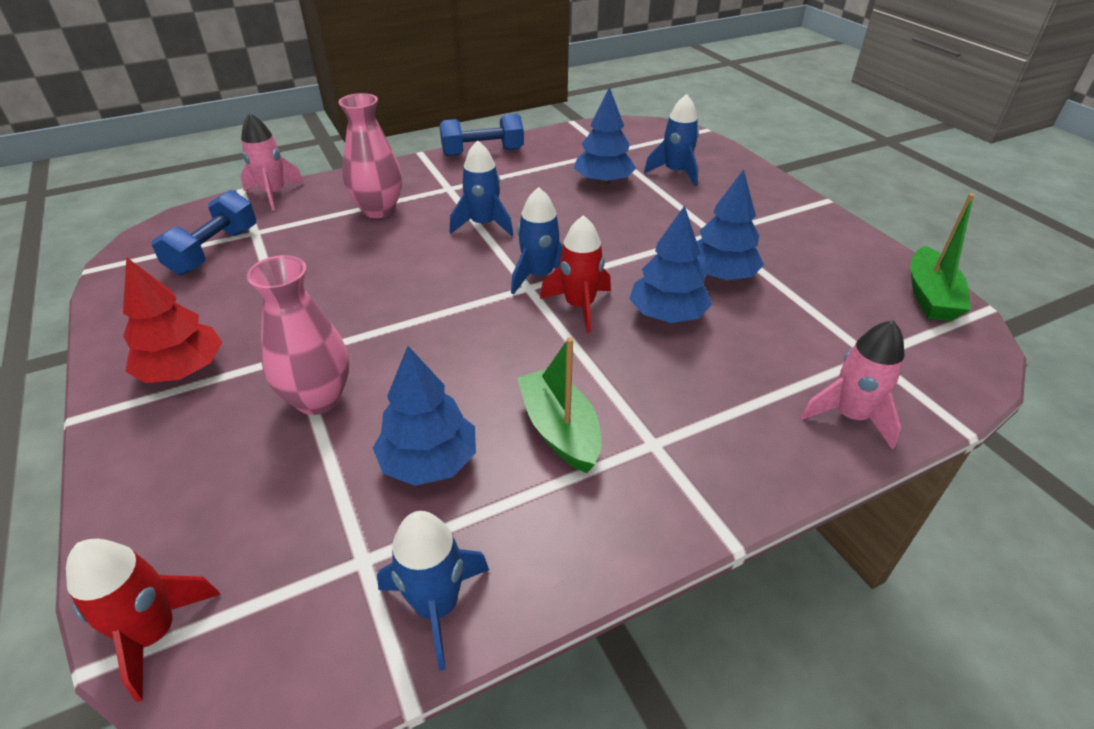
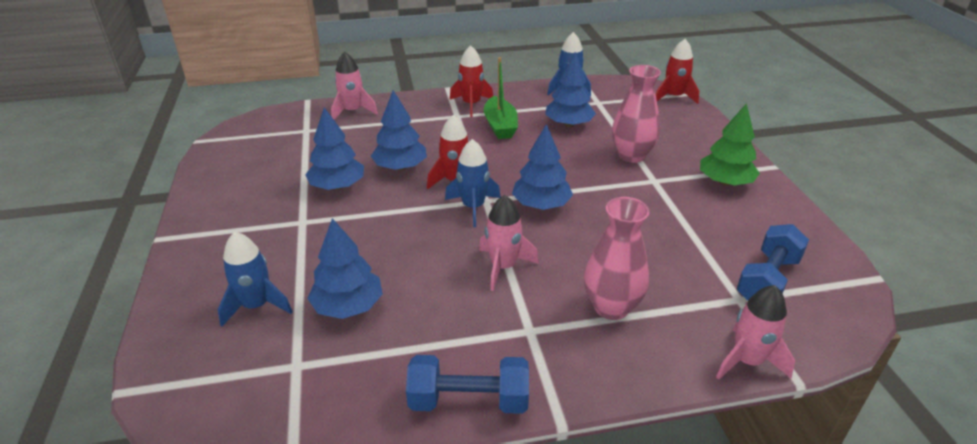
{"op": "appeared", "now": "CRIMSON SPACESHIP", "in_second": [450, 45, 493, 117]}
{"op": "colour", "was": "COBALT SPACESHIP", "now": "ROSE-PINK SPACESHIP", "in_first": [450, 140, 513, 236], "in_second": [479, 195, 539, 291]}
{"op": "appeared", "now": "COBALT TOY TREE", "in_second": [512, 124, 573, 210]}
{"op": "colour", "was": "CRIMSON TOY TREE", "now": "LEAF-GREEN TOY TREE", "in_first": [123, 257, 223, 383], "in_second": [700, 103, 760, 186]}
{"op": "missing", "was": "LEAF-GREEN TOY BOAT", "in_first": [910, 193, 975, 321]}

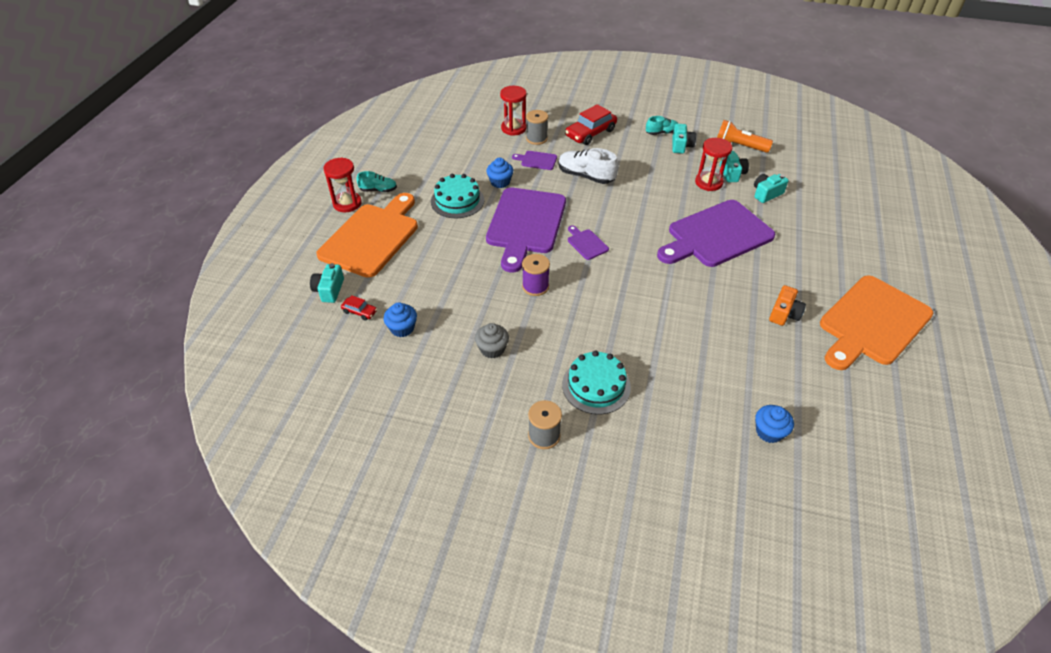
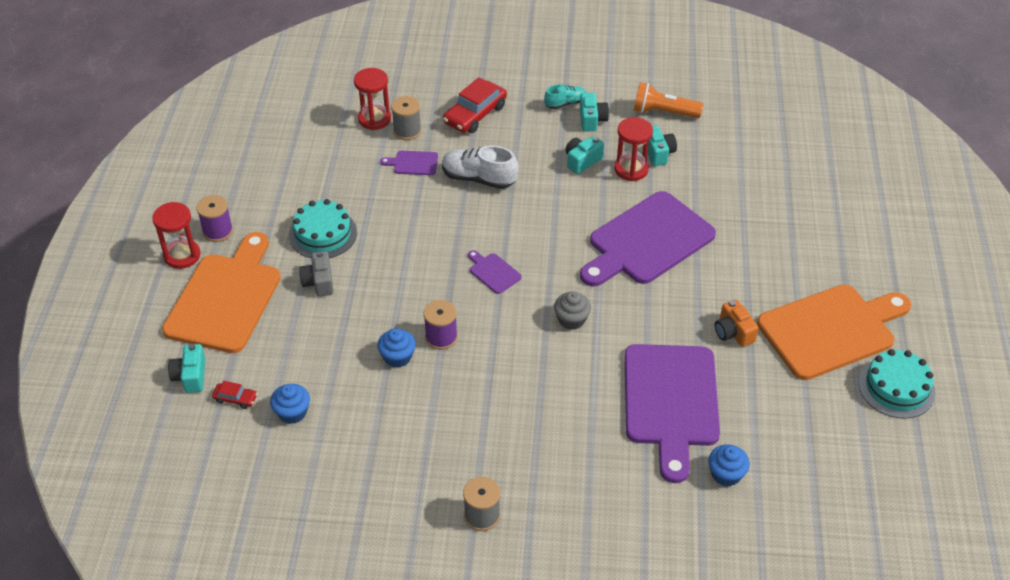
{"op": "exchanged", "was": "TEAL LACE-UP SHOE", "now": "ROYAL PURPLE SPOOL", "in_first": [357, 171, 397, 192], "in_second": [196, 195, 233, 242]}
{"op": "appeared", "now": "GRAY COMPACT CAMERA", "in_second": [299, 251, 334, 297]}
{"op": "relocated", "was": "COBALT CUPCAKE", "in_first": [486, 158, 513, 188], "in_second": [377, 328, 416, 368]}
{"op": "relocated", "was": "GRAY CUPCAKE", "in_first": [475, 323, 509, 358], "in_second": [554, 291, 591, 330]}
{"op": "relocated", "was": "TEAL COMPACT CAMERA", "in_first": [754, 174, 789, 203], "in_second": [565, 136, 604, 174]}
{"op": "relocated", "was": "ROYAL PURPLE BREAD BOARD", "in_first": [486, 187, 566, 273], "in_second": [624, 344, 720, 483]}
{"op": "spun", "was": "ORANGE-COLOURED COMPACT CAMERA", "in_first": [769, 285, 806, 326], "in_second": [715, 299, 759, 347], "clockwise": 135}
{"op": "spun", "was": "ORANGE-COLOURED BREAD BOARD", "in_first": [820, 275, 934, 370], "in_second": [757, 284, 911, 380], "clockwise": -150}
{"op": "relocated", "was": "TEAL GATEAU", "in_first": [562, 350, 631, 415], "in_second": [858, 349, 936, 419]}

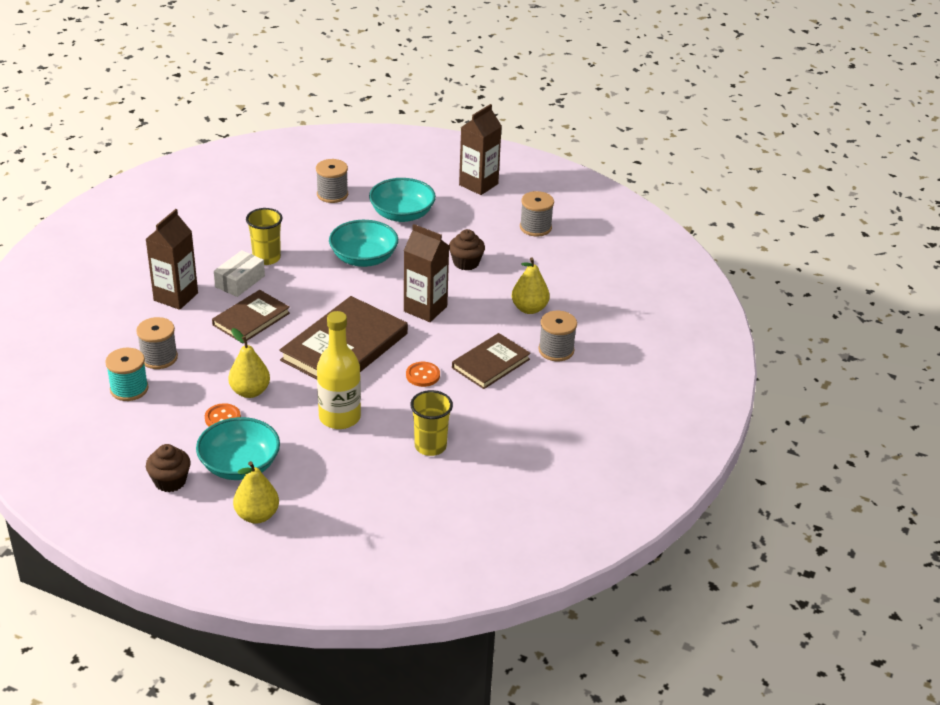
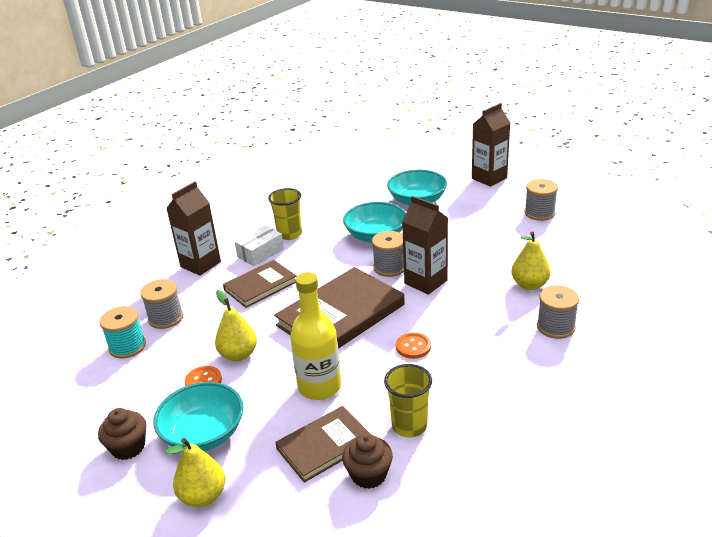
{"op": "relocated", "was": "DARK BROWN HARDCOVER", "in_first": [452, 333, 531, 389], "in_second": [275, 406, 370, 483]}
{"op": "relocated", "was": "DARK BROWN CUPCAKE", "in_first": [449, 229, 485, 271], "in_second": [342, 433, 393, 489]}
{"op": "relocated", "was": "GRAY SPOOL", "in_first": [316, 159, 348, 203], "in_second": [372, 231, 404, 277]}

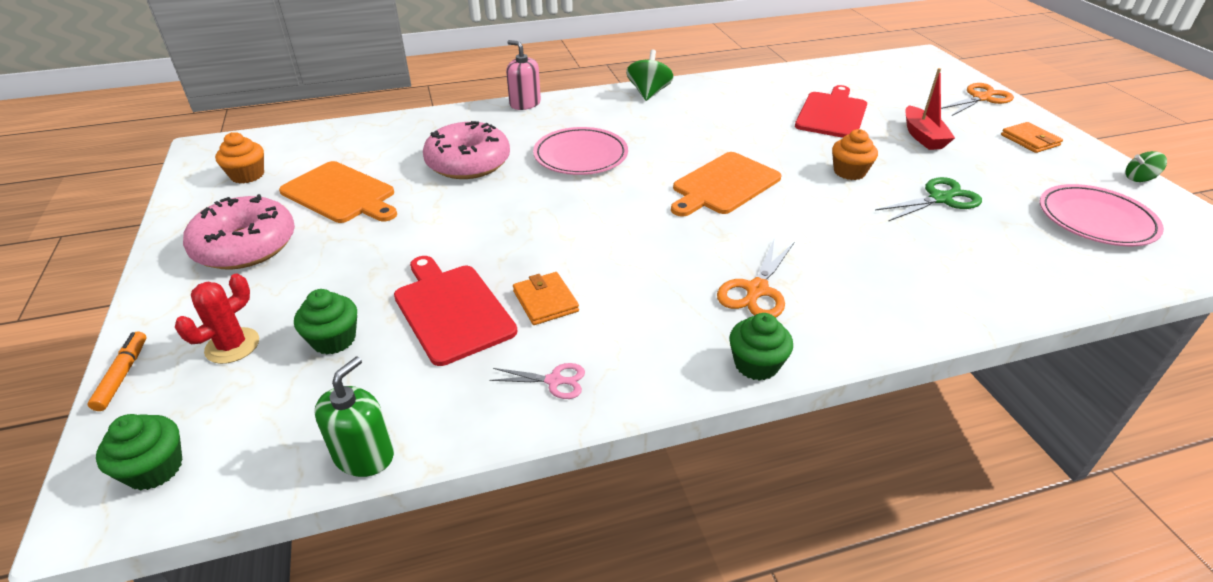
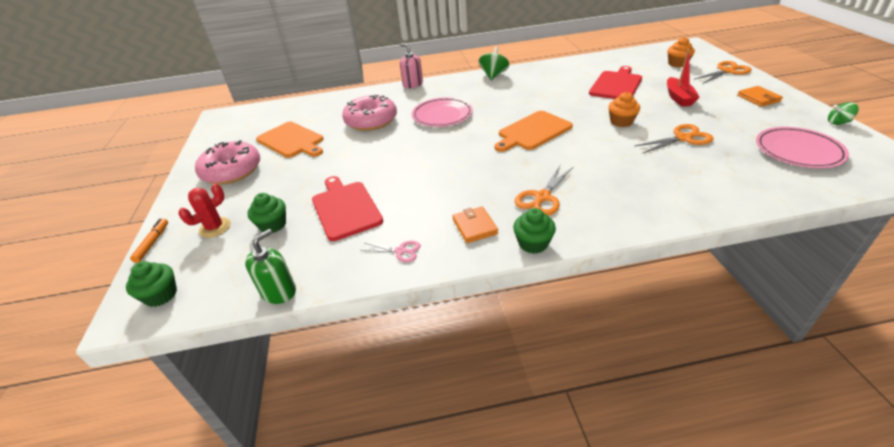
{"op": "relocated", "was": "ORANGE-COLOURED BILLFOLD", "in_first": [513, 272, 579, 325], "in_second": [452, 206, 498, 243]}
{"op": "colour", "was": "LEAF-GREEN SCISSORS", "now": "ORANGE-COLOURED SCISSORS", "in_first": [875, 177, 982, 221], "in_second": [635, 124, 714, 154]}
{"op": "relocated", "was": "ORANGE-COLOURED CUPCAKE", "in_first": [215, 132, 264, 184], "in_second": [668, 37, 695, 67]}

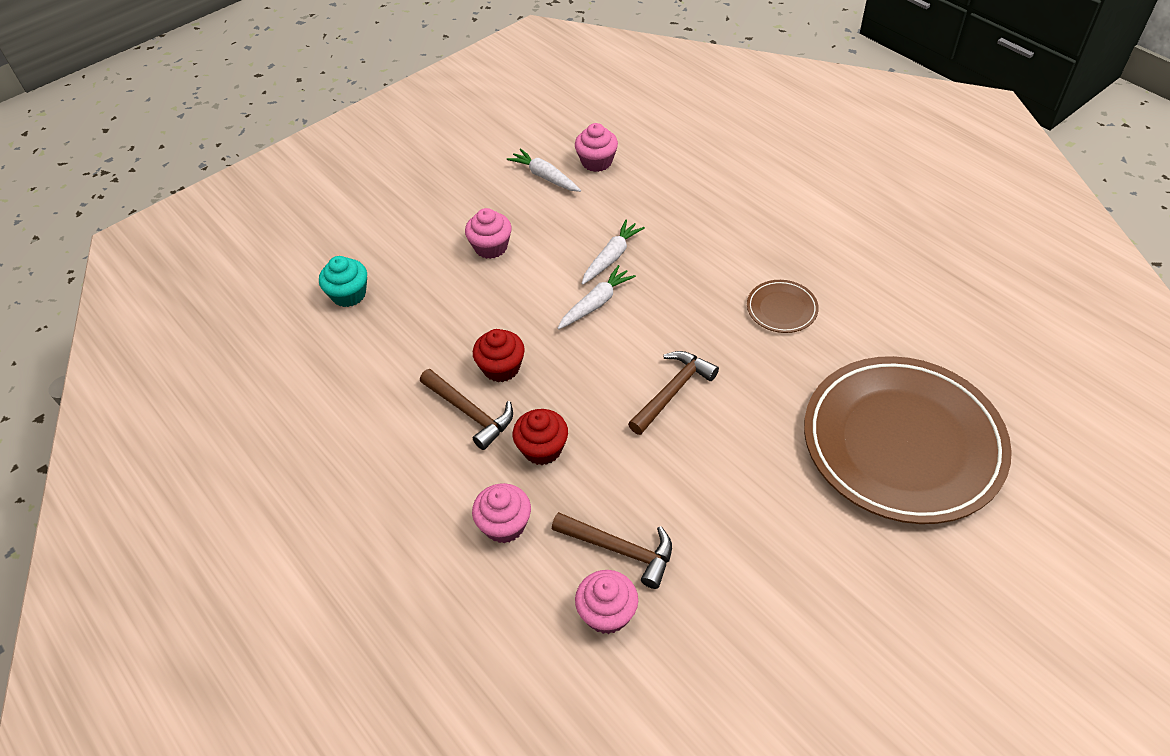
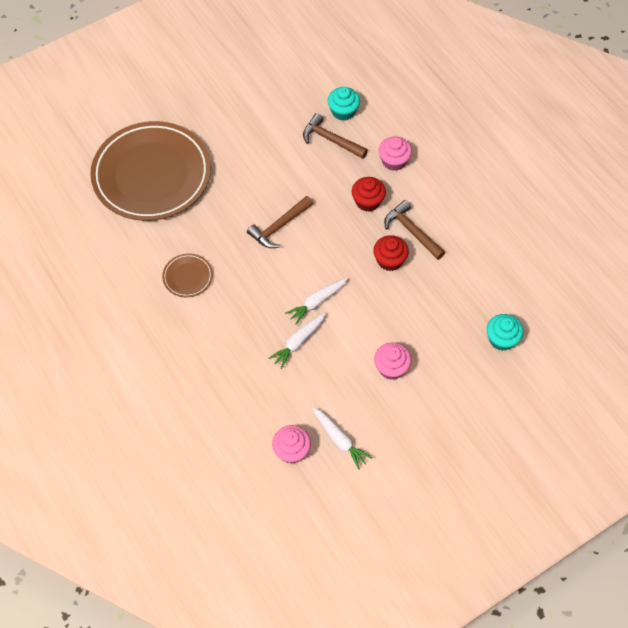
{"op": "colour", "was": "ROSE-PINK CUPCAKE", "now": "TEAL CUPCAKE", "in_first": [575, 570, 638, 634], "in_second": [328, 87, 360, 121]}

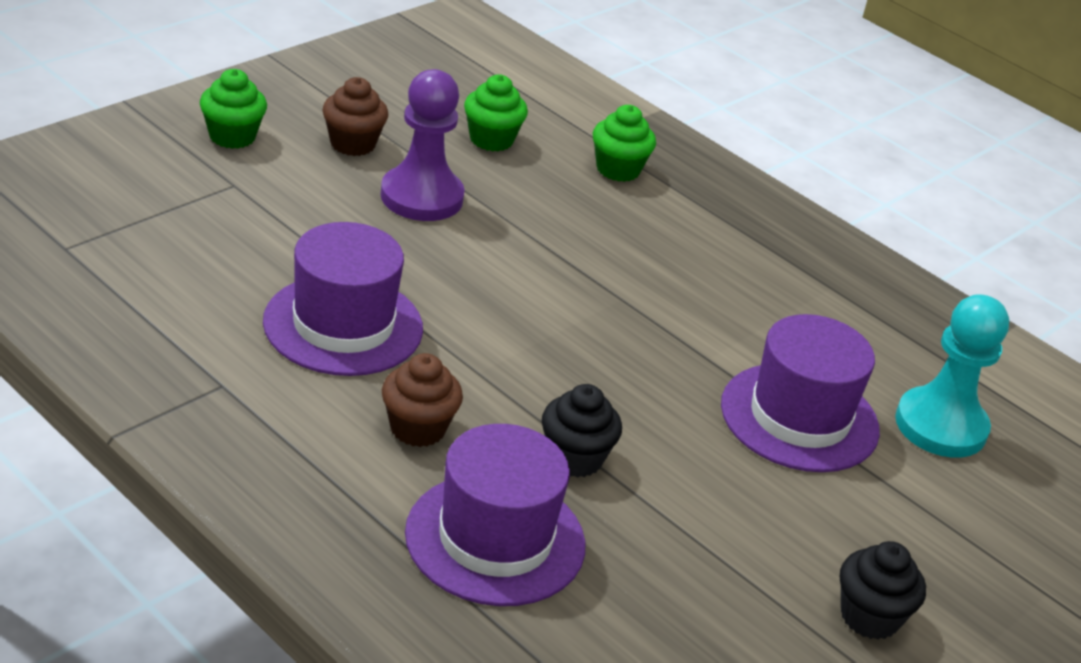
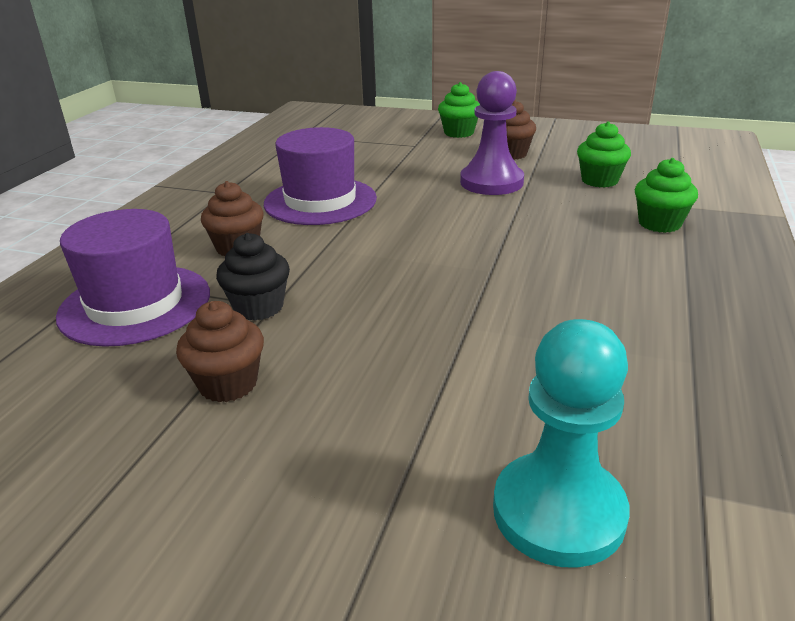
{"op": "appeared", "now": "DARK BROWN CUPCAKE", "in_second": [176, 301, 264, 402]}
{"op": "missing", "was": "ROYAL PURPLE HAT", "in_first": [721, 314, 880, 472]}
{"op": "missing", "was": "BLACK CUPCAKE", "in_first": [840, 541, 926, 640]}

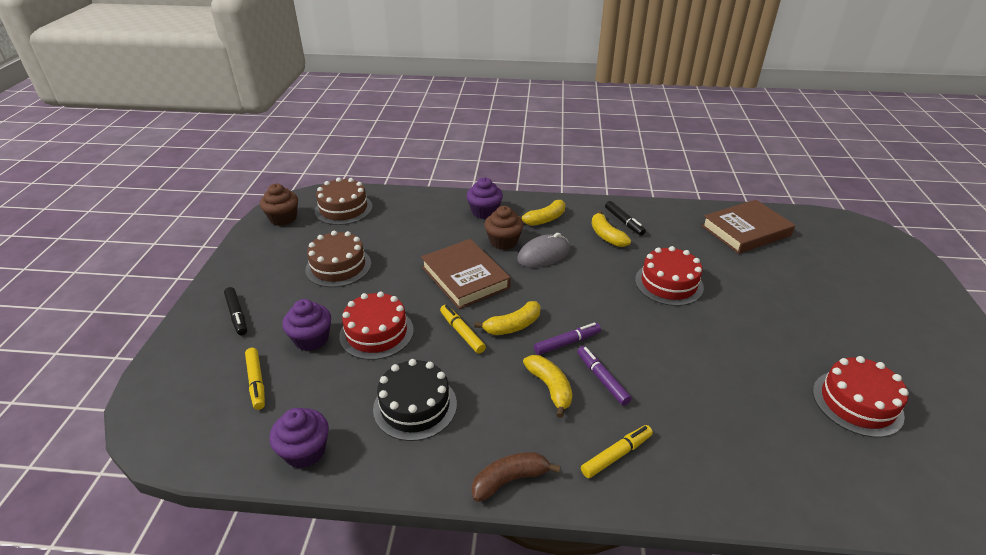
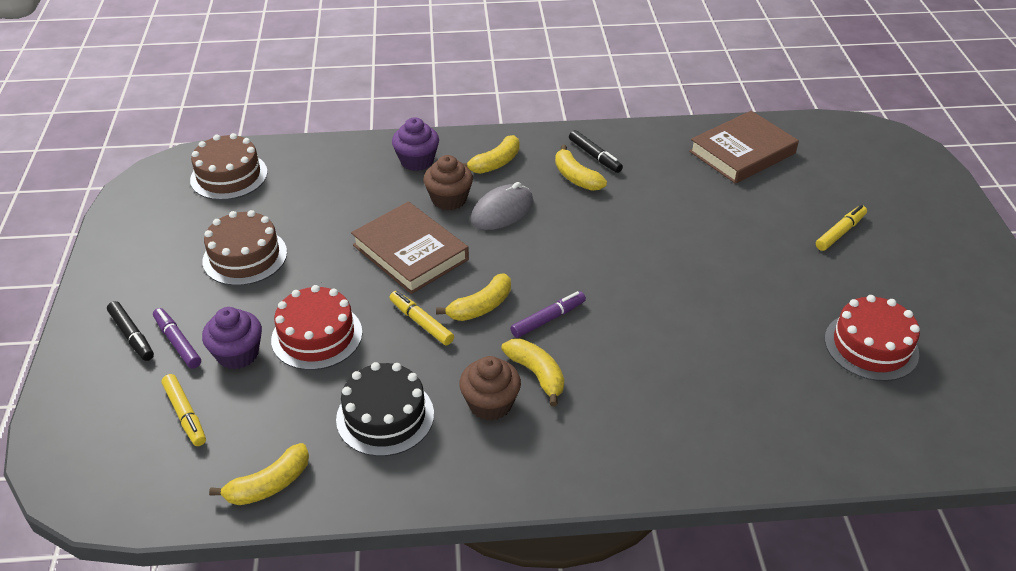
{"op": "relocated", "was": "ROYAL PURPLE FELT PEN", "in_first": [577, 346, 632, 406], "in_second": [153, 308, 201, 369]}
{"op": "exchanged", "was": "ROYAL PURPLE CUPCAKE", "now": "GOLDEN BANANA", "in_first": [269, 408, 329, 468], "in_second": [209, 443, 309, 505]}
{"op": "relocated", "was": "DARK BROWN CUPCAKE", "in_first": [260, 184, 298, 226], "in_second": [459, 356, 521, 421]}
{"op": "relocated", "was": "GOLDEN FELT PEN", "in_first": [581, 425, 653, 478], "in_second": [816, 205, 867, 251]}
{"op": "missing", "was": "DARK BROWN BANANA", "in_first": [472, 452, 560, 502]}
{"op": "missing", "was": "CRIMSON GATEAU", "in_first": [635, 246, 704, 306]}

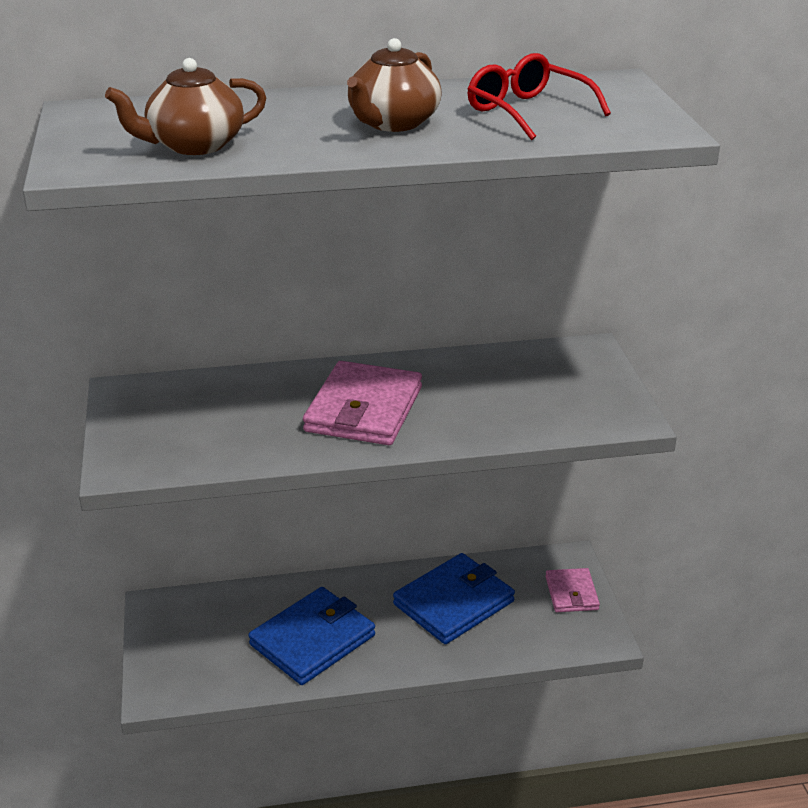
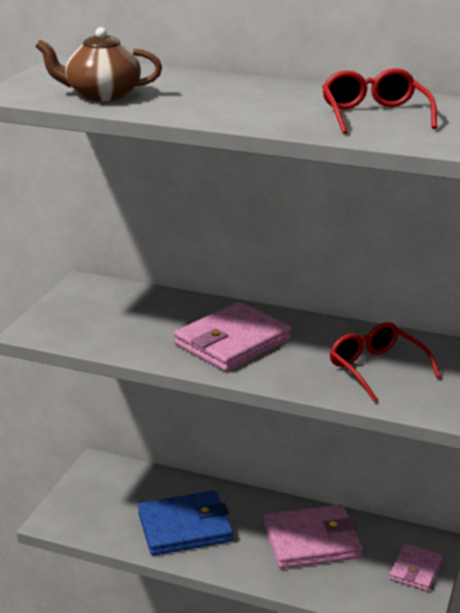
{"op": "colour", "was": "COBALT BILLFOLD", "now": "ROSE-PINK BILLFOLD", "in_first": [393, 553, 515, 644], "in_second": [264, 504, 363, 569]}
{"op": "appeared", "now": "CRIMSON GLASSES", "in_second": [329, 322, 441, 402]}
{"op": "missing", "was": "DARK BROWN CHINA TEAPOT", "in_first": [347, 38, 442, 132]}

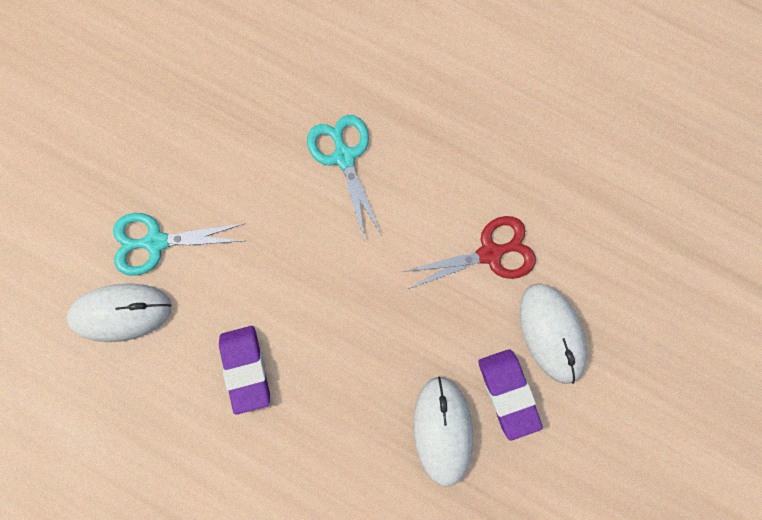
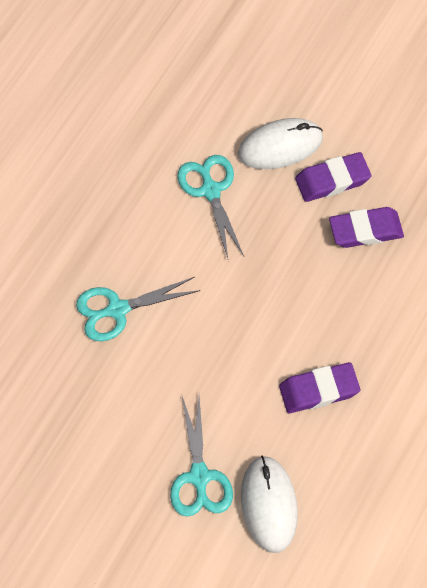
{"op": "colour", "was": "CRIMSON SCISSORS", "now": "TEAL SCISSORS", "in_first": [402, 216, 536, 289], "in_second": [177, 155, 244, 258]}
{"op": "exchanged", "was": "SNOW-WHITE MOUSE", "now": "ROYAL PURPLE GUM ERASER", "in_first": [413, 376, 473, 487], "in_second": [329, 207, 404, 248]}

